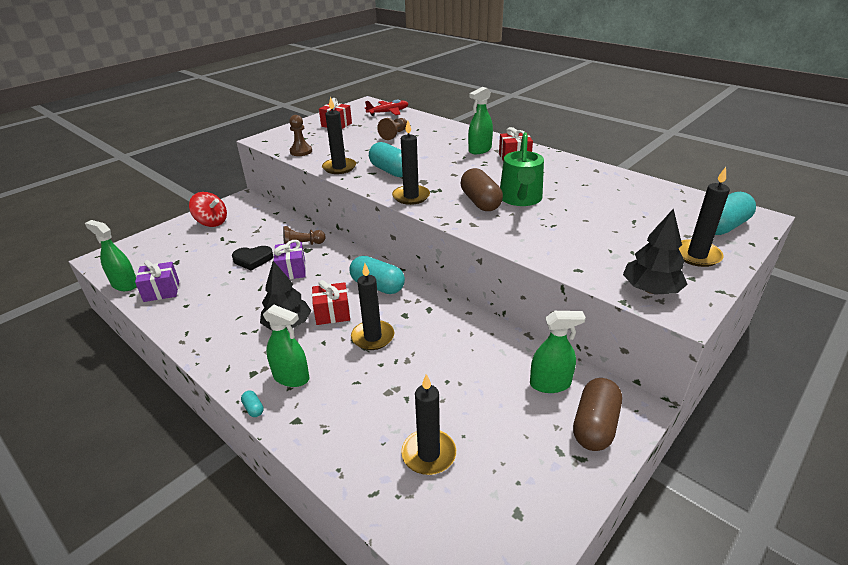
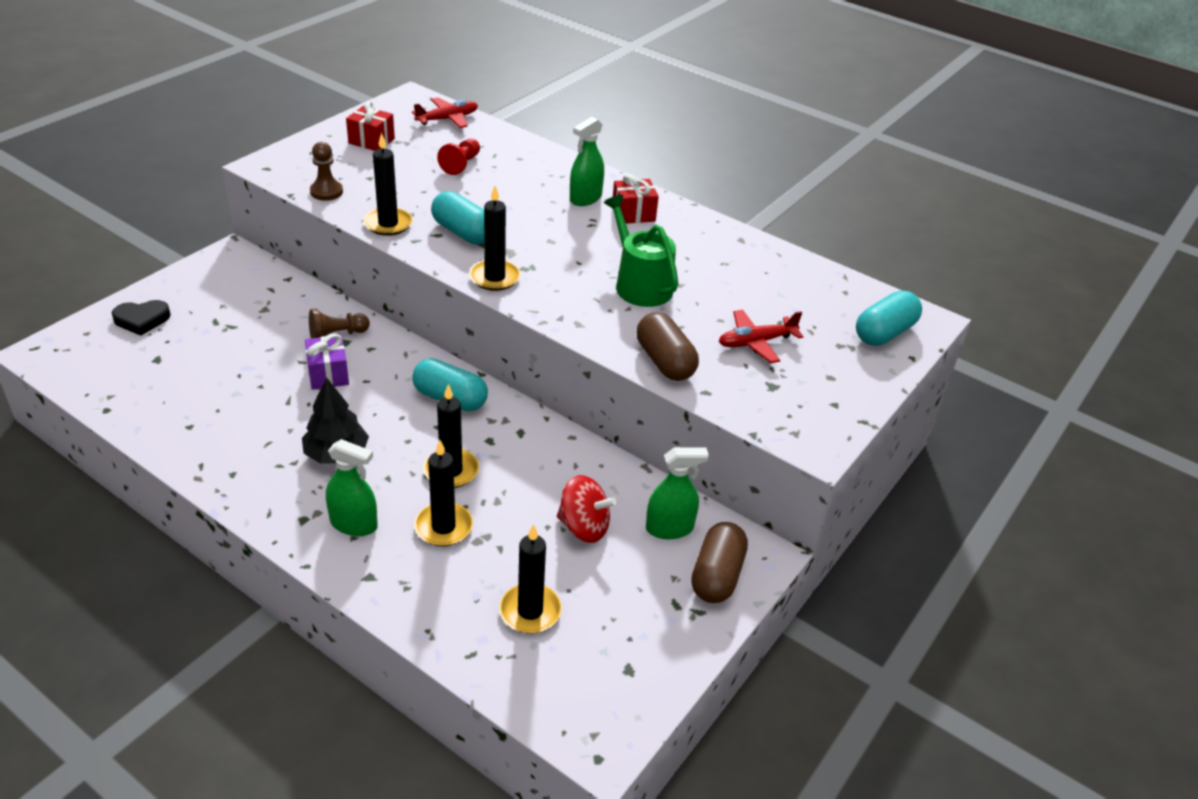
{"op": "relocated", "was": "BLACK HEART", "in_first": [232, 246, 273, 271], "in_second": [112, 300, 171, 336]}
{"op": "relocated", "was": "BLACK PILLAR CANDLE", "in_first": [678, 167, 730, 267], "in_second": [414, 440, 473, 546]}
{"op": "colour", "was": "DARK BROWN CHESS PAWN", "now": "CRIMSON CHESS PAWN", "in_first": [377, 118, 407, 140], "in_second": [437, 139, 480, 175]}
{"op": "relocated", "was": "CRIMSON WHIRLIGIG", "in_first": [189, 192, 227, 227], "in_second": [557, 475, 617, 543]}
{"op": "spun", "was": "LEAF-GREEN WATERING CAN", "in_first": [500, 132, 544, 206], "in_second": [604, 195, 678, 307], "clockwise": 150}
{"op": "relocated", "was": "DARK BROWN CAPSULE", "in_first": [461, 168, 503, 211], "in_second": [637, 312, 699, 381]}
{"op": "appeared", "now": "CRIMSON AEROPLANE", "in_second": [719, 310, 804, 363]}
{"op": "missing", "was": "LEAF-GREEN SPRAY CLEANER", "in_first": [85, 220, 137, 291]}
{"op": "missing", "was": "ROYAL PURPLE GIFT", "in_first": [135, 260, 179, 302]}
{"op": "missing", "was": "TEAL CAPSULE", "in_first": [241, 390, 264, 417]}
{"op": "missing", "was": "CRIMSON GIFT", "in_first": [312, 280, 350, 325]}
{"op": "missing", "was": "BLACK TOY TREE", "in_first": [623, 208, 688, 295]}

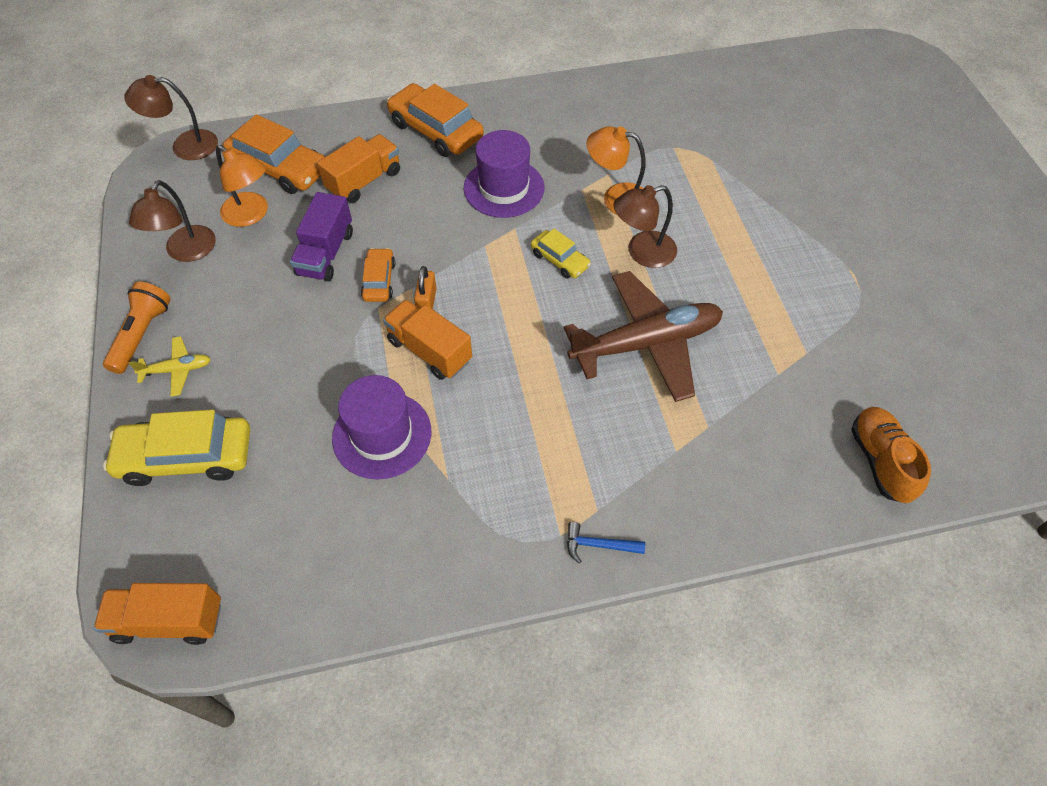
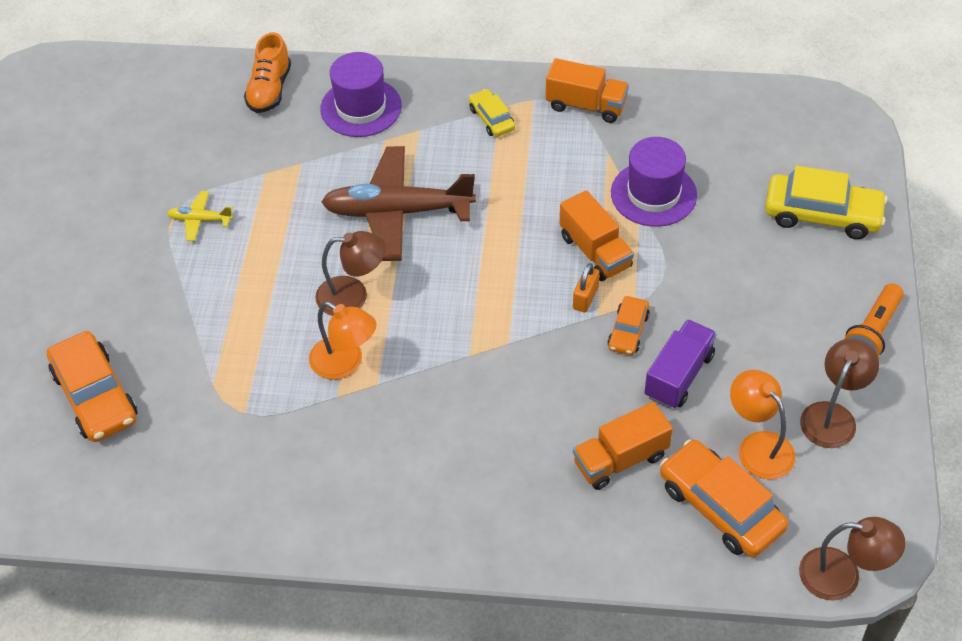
{"op": "relocated", "was": "ORANGE-COLOURED CAR", "in_first": [387, 83, 484, 157], "in_second": [47, 331, 138, 442]}
{"op": "relocated", "was": "GOLDEN AEROPLANE", "in_first": [128, 336, 211, 397], "in_second": [167, 191, 233, 241]}
{"op": "relocated", "was": "ROYAL PURPLE HAT", "in_first": [464, 130, 544, 218], "in_second": [320, 52, 402, 137]}
{"op": "relocated", "was": "GOLDEN CAR", "in_first": [531, 229, 591, 279], "in_second": [469, 89, 515, 137]}
{"op": "relocated", "was": "ORANGE-COLOURED LORRY", "in_first": [94, 583, 221, 645], "in_second": [546, 58, 629, 123]}
{"op": "missing", "was": "COBALT HAMMER", "in_first": [567, 522, 645, 563]}

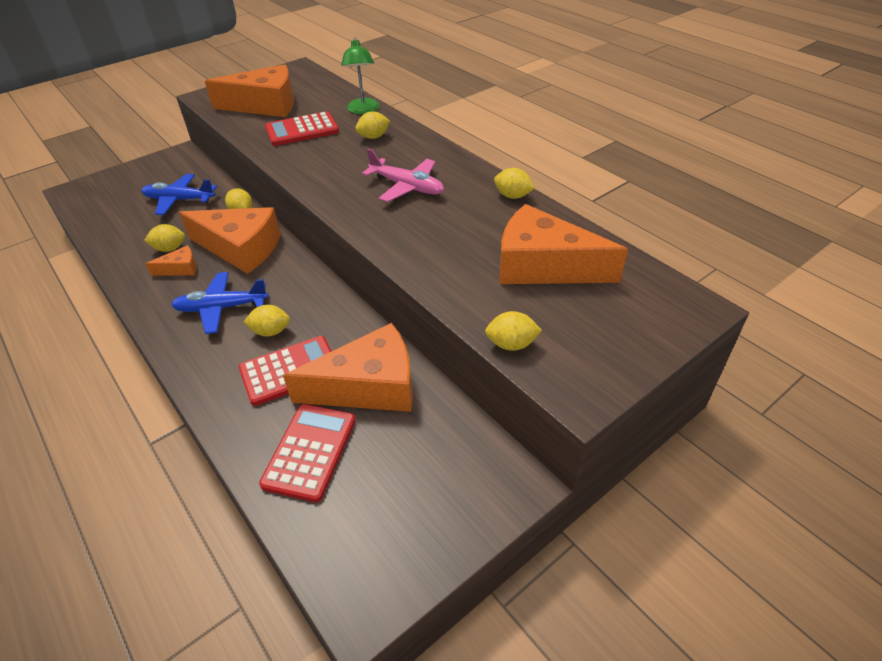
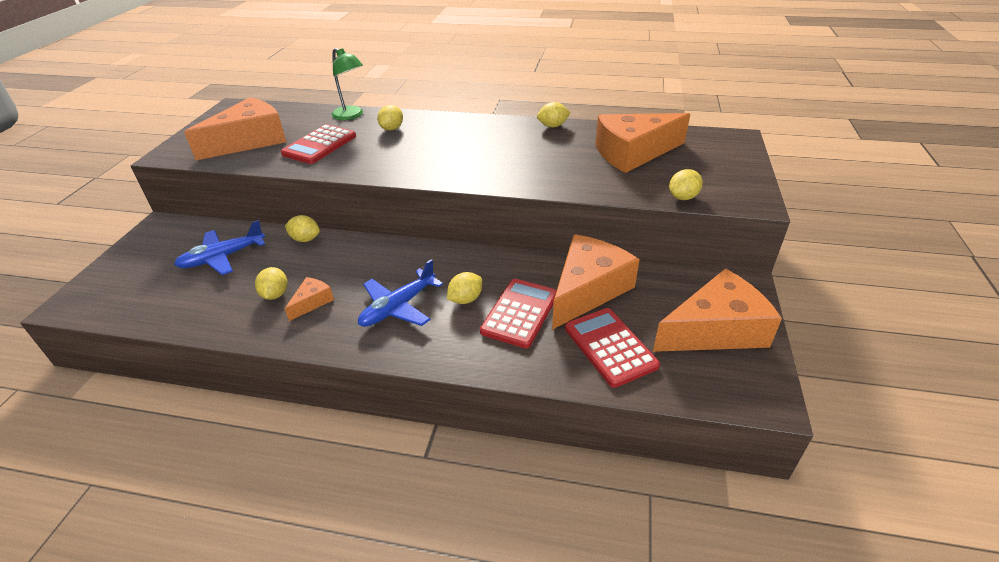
{"op": "spun", "was": "GOLDEN CITRUS FRUIT", "in_first": [144, 224, 185, 252], "in_second": [255, 267, 288, 300], "clockwise": -45}
{"op": "relocated", "was": "ORANGE-COLOURED CHEESE", "in_first": [179, 207, 281, 274], "in_second": [653, 269, 782, 352]}
{"op": "missing", "was": "ROSE-PINK AEROPLANE", "in_first": [362, 149, 444, 202]}

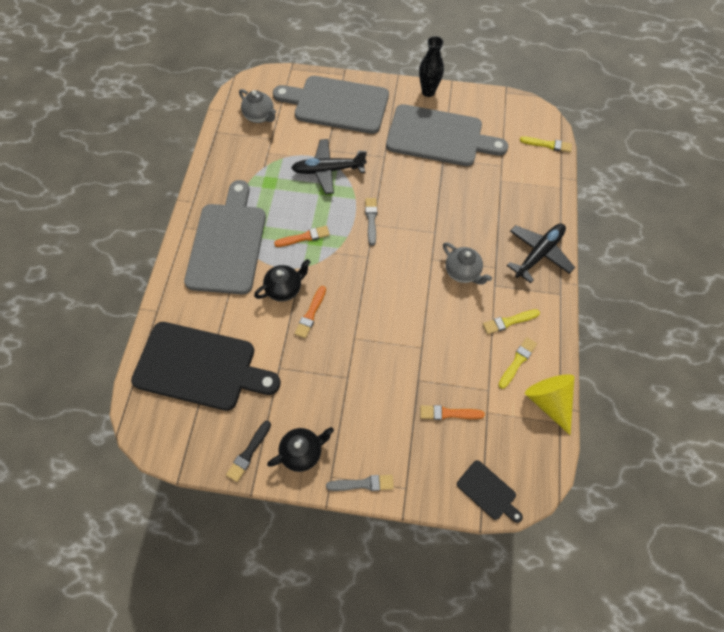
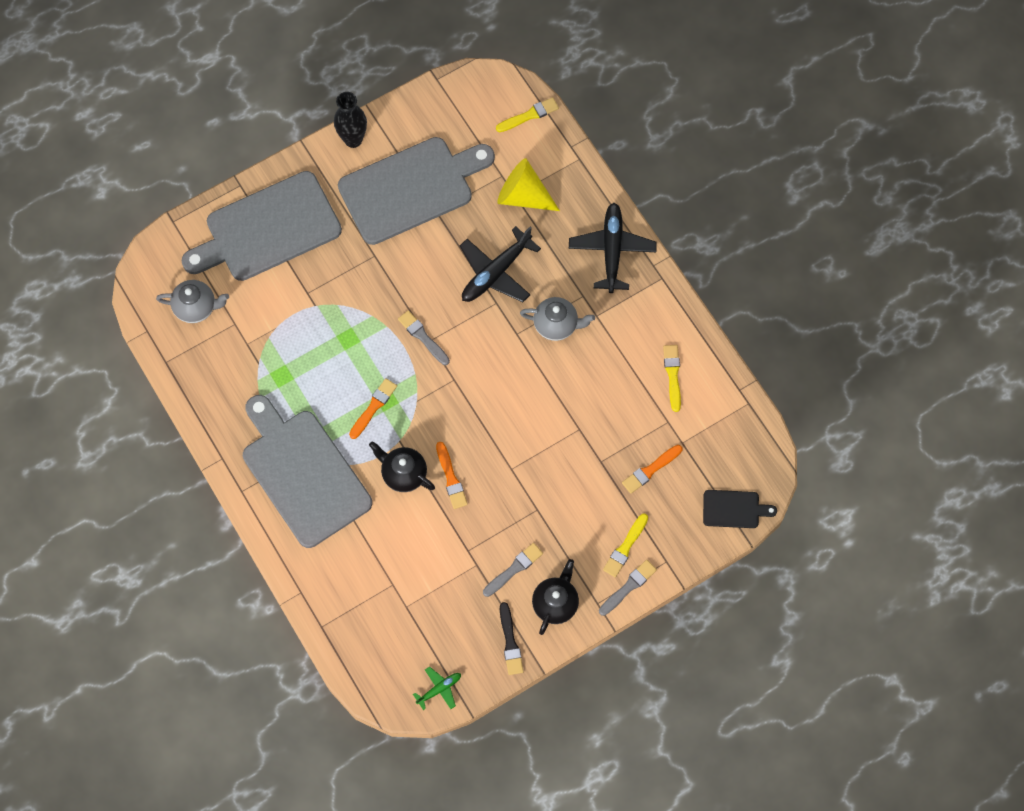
{"op": "spun", "was": "BLACK CHINA TEAPOT", "in_first": [254, 259, 310, 302], "in_second": [369, 441, 435, 492], "clockwise": -75}
{"op": "appeared", "now": "LEAF-GREEN AEROPLANE", "in_second": [413, 667, 461, 710]}
{"op": "relocated", "was": "BLACK AEROPLANE", "in_first": [291, 139, 367, 194], "in_second": [460, 226, 541, 302]}
{"op": "appeared", "now": "GRAY PAINT BRUSH", "in_second": [483, 543, 543, 597]}
{"op": "relocated", "was": "GOLDEN CONE", "in_first": [525, 374, 575, 435], "in_second": [497, 158, 560, 211]}
{"op": "relocated", "was": "GOLDEN PAINT BRUSH", "in_first": [483, 309, 540, 334], "in_second": [603, 513, 648, 577]}
{"op": "missing", "was": "BLACK BREAD BOARD", "in_first": [131, 322, 281, 411]}

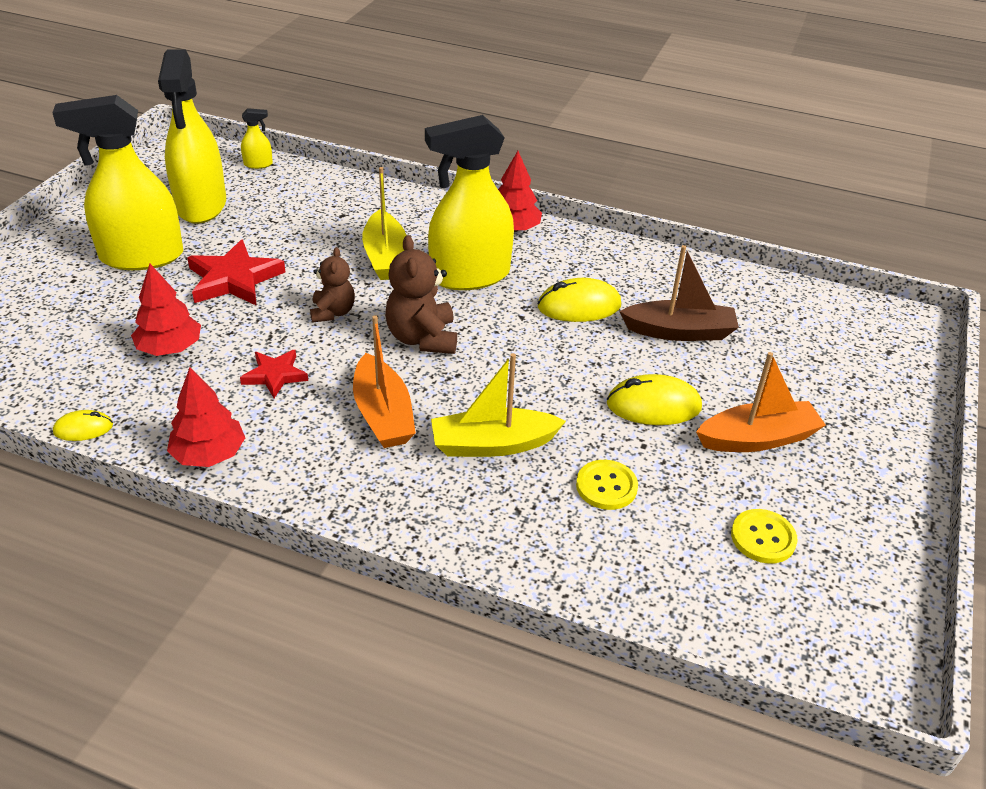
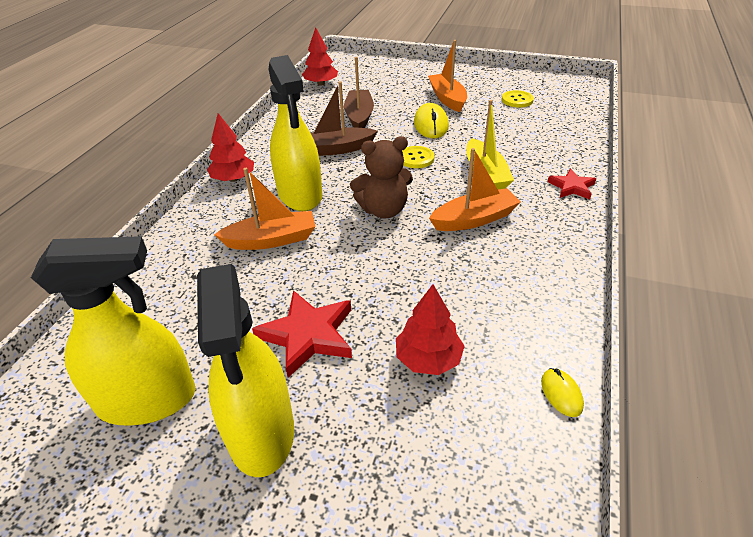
{"op": "colour", "was": "GOLDEN TOY BOAT", "now": "ORANGE-COLOURED TOY BOAT", "in_first": [362, 167, 406, 280], "in_second": [214, 168, 316, 250]}
{"op": "relocated", "was": "CRIMSON TOY TREE", "in_first": [167, 367, 245, 467], "in_second": [302, 27, 338, 86]}
{"op": "exchanged", "was": "GOLDEN MOUSE", "now": "DARK BROWN TOY BOAT", "in_first": [538, 278, 621, 322], "in_second": [311, 81, 378, 156]}
{"op": "relocated", "was": "GOLDEN SHIRT BUTTON", "in_first": [576, 460, 638, 510], "in_second": [402, 146, 435, 168]}
{"op": "relocated", "was": "CRIMSON FIVE-POINTED STAR", "in_first": [240, 350, 308, 398], "in_second": [547, 168, 596, 199]}
{"op": "missing", "was": "GOLDEN SPRAY CLEANER", "in_first": [241, 108, 273, 169]}
{"op": "missing", "was": "DARK BROWN STUFFED BEAR", "in_first": [310, 247, 355, 323]}

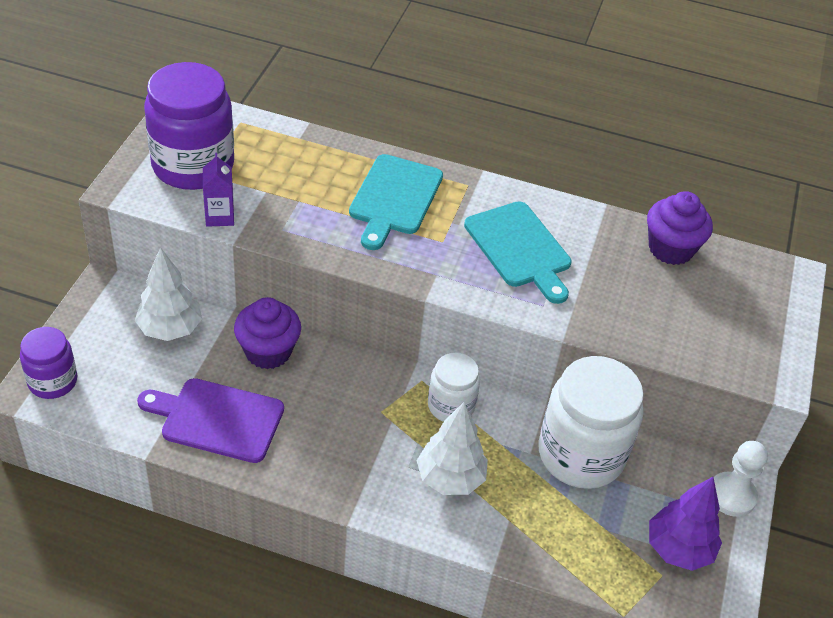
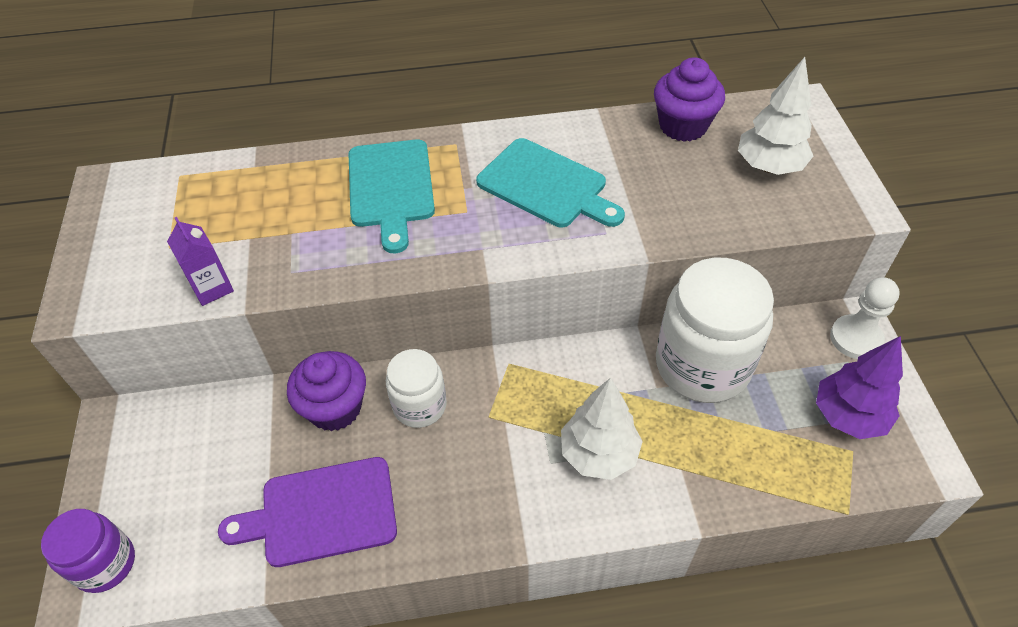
{"op": "relocated", "was": "SNOW-WHITE JAM JAR", "in_first": [428, 353, 480, 422], "in_second": [386, 349, 447, 428]}
{"op": "relocated", "was": "SNOW-WHITE TOY TREE", "in_first": [135, 247, 202, 341], "in_second": [738, 57, 813, 175]}
{"op": "missing", "was": "ROYAL PURPLE JAM JAR", "in_first": [144, 62, 234, 190]}

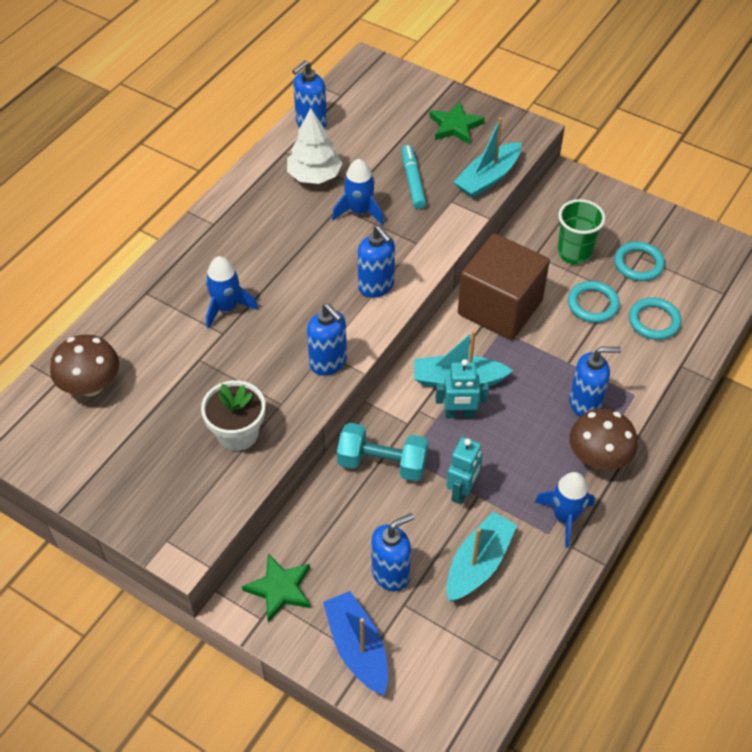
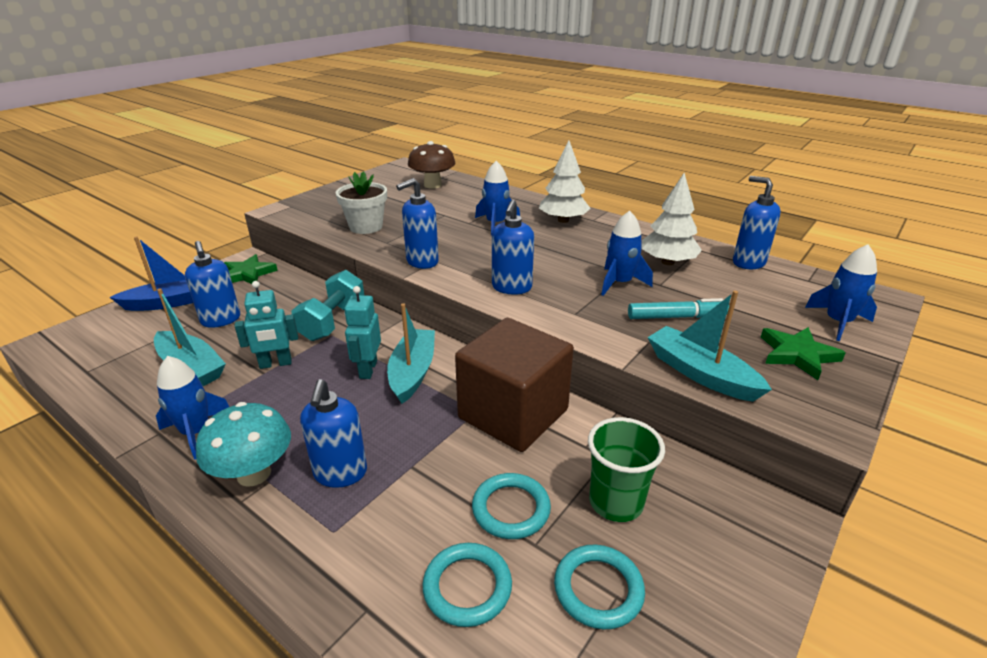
{"op": "colour", "was": "DARK BROWN FUNGUS", "now": "TEAL FUNGUS", "in_first": [569, 408, 638, 470], "in_second": [196, 402, 291, 487]}
{"op": "spun", "was": "TEAL ROBOT", "in_first": [446, 437, 483, 504], "in_second": [234, 281, 298, 369], "clockwise": -45}
{"op": "spun", "was": "COBALT SOAP PUMP", "in_first": [358, 225, 395, 298], "in_second": [492, 200, 534, 295], "clockwise": -45}
{"op": "appeared", "now": "SNOW-WHITE TOY TREE", "in_second": [539, 140, 591, 223]}
{"op": "appeared", "now": "COBALT SPACESHIP", "in_second": [805, 244, 877, 341]}

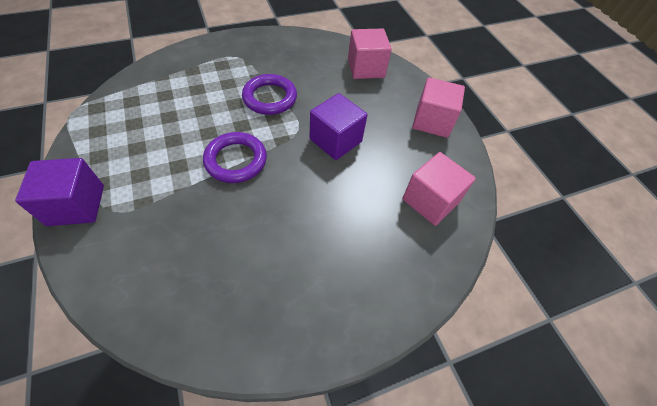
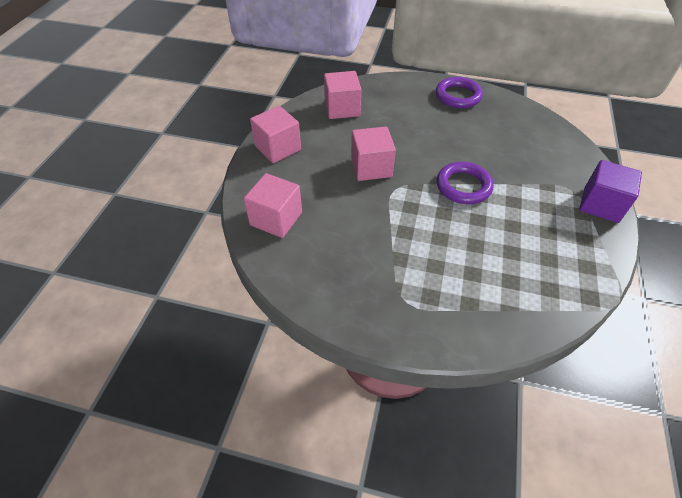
{"op": "colour", "was": "ROYAL PURPLE SOLID CUBE", "now": "ROSE-PINK SOLID CUBE", "in_first": [310, 93, 368, 160], "in_second": [351, 126, 396, 181]}
{"op": "relocated", "was": "ROYAL PURPLE HOOP", "in_first": [242, 74, 297, 115], "in_second": [436, 77, 483, 108]}

